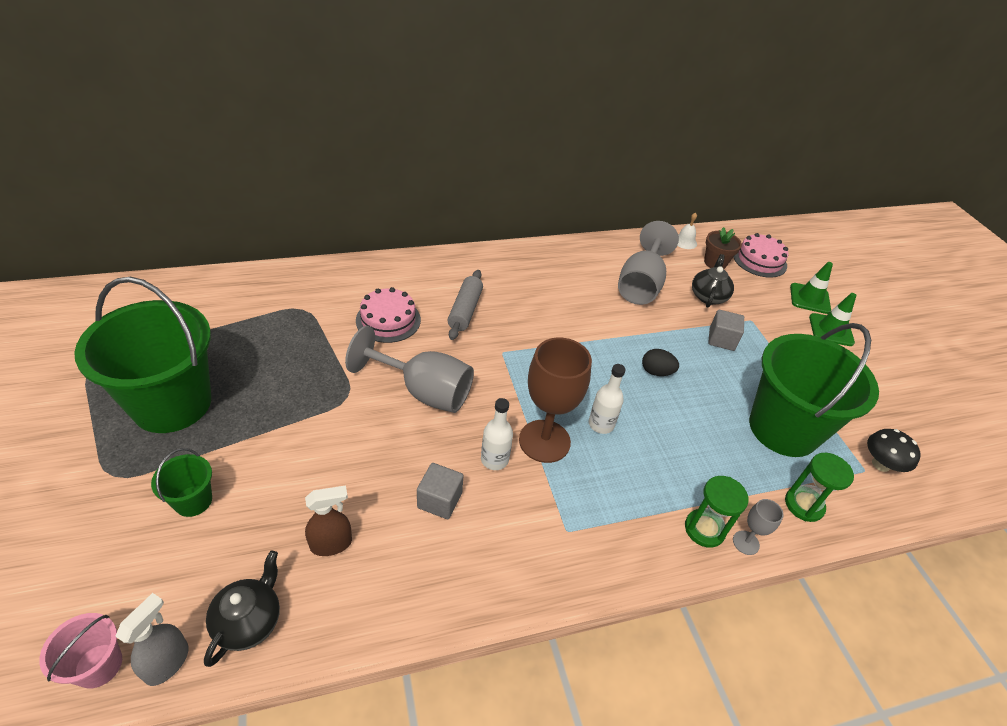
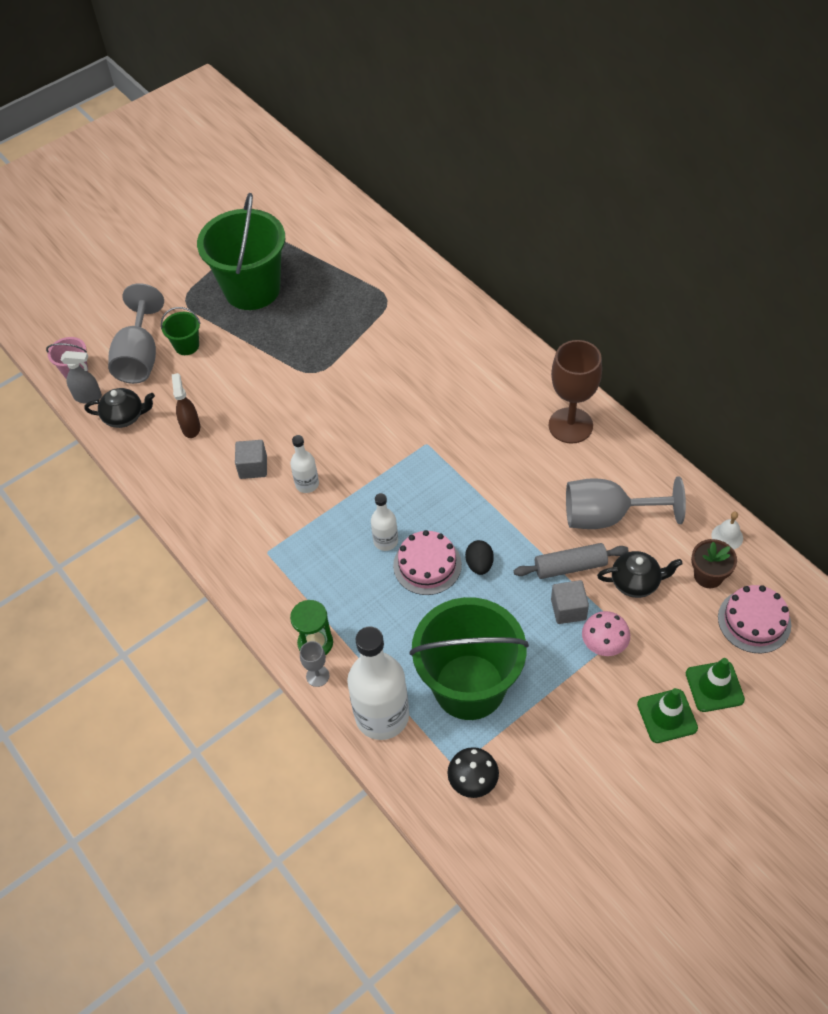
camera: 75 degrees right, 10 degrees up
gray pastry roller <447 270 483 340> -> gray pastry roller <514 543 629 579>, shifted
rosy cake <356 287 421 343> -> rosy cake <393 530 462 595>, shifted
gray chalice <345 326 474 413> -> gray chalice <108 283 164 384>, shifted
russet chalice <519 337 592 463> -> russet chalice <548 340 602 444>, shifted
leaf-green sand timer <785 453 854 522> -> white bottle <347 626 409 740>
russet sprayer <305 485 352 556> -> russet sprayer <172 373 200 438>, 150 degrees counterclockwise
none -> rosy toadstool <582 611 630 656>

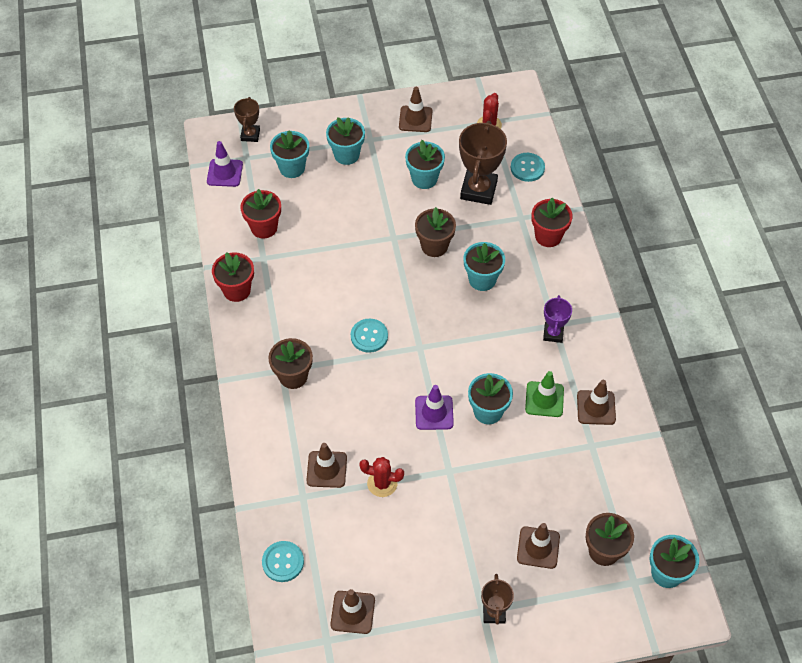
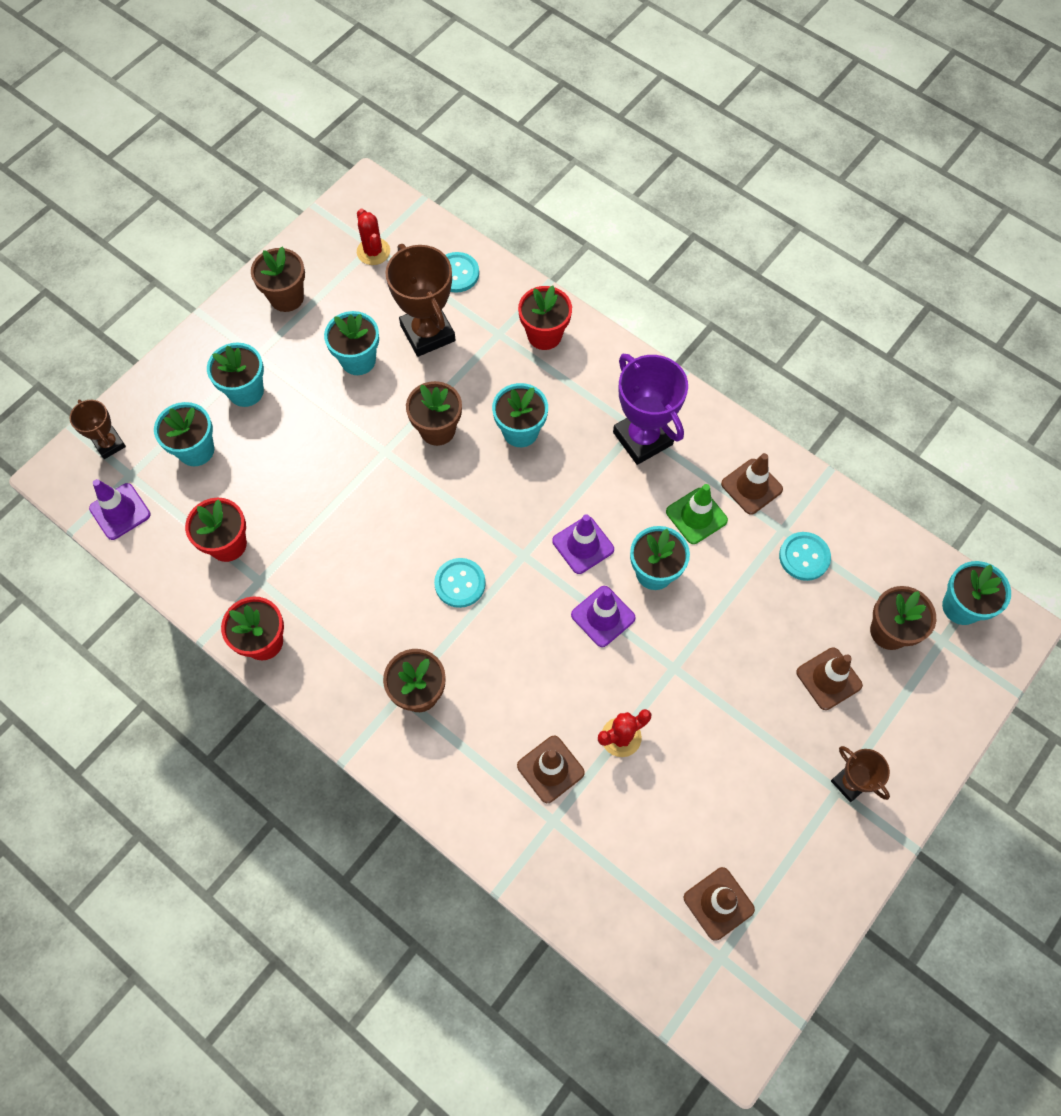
camera: 40 degrees left, 10 degrees up
russet traffic cone <399 87 432 132> -> russet flower pot <251 246 305 312>
purple prize cup <543 295 572 343> -> purple prize cup <613 354 688 465>, x1.80
turquoise shirt button <262 541 304 582> -> turquoise shirt button <779 532 831 581>, shifted
none -> purple traffic cone <552 514 614 574>

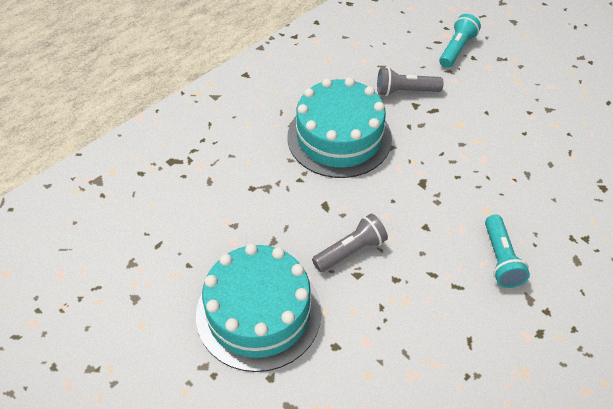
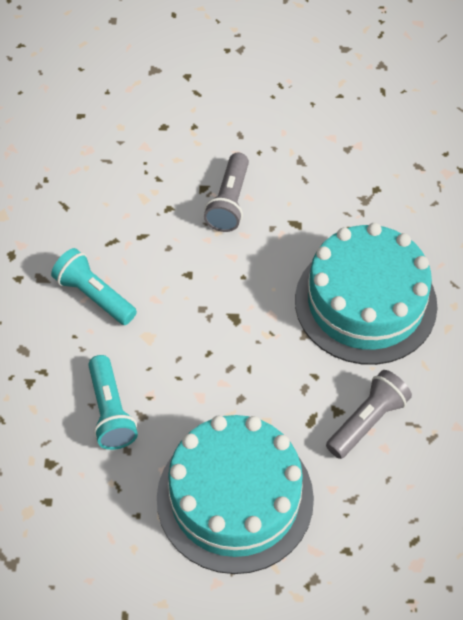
camera: 135 degrees right, 5 degrees up
turquoise flashlight <439 14 481 68> -> turquoise flashlight <88 355 138 450>, shifted
turquoise cake <196 243 322 372> -> turquoise cake <157 415 314 574>, shifted

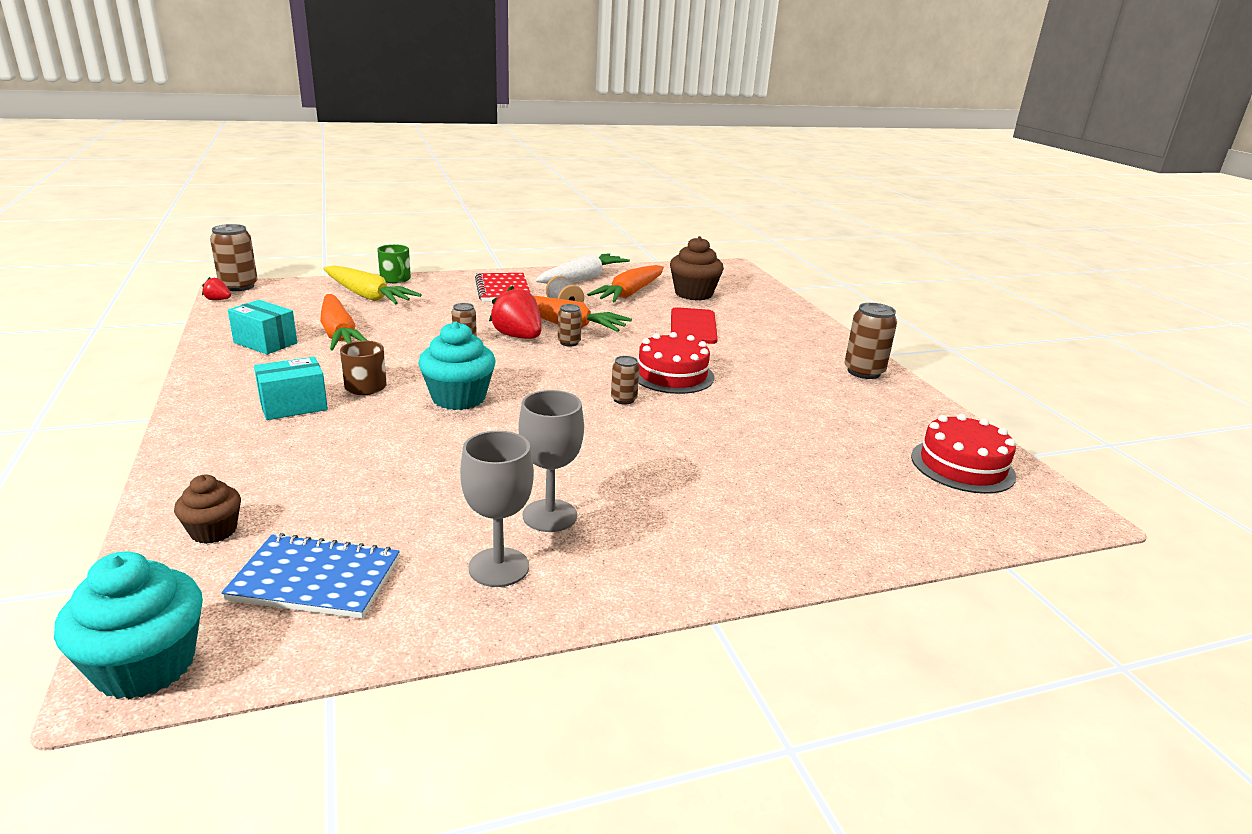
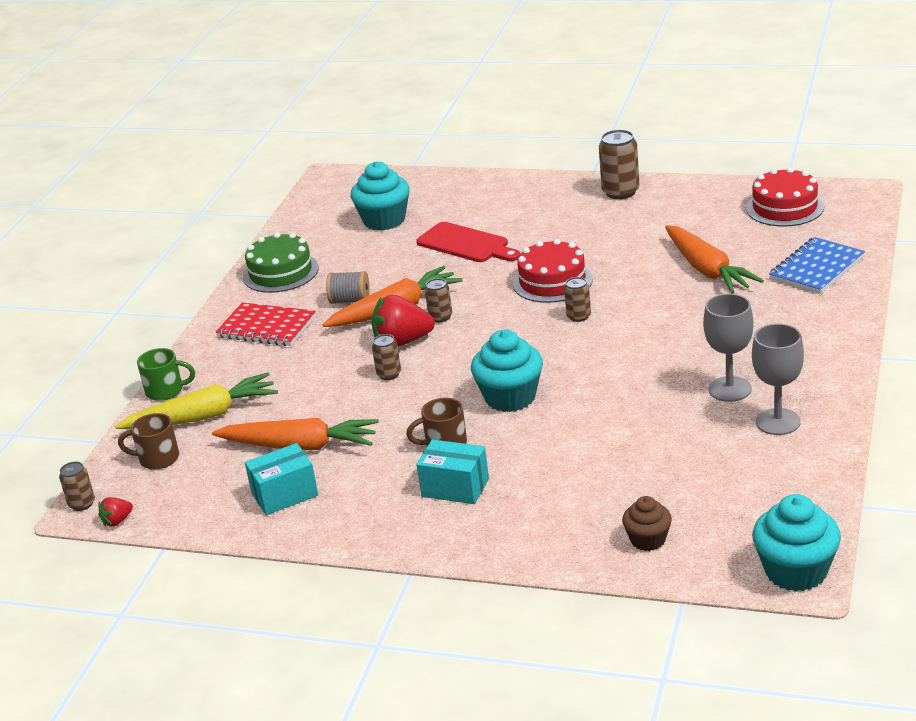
camera: 50 degrees left, 5 degrees up
russet soda can <210 224 258 291> -> russet soda can <59 462 95 511>, x0.58
russet cupcake <670 236 724 300> -> turquoise cupcake <351 161 410 231>
white toy carrot <535 253 630 284> -> leaf-green cake <243 232 319 293>
bright orange toy carrot <587 265 664 303> -> bright orange toy carrot <665 225 764 294>, shifted
turquoise box <254 357 328 420> -> turquoise box <417 439 489 504>, 75 degrees counterclockwise
royal blue exercise book <221 533 400 619> -> royal blue exercise book <769 237 865 294>, shifted
none -> russet tea mug <118 413 179 470>

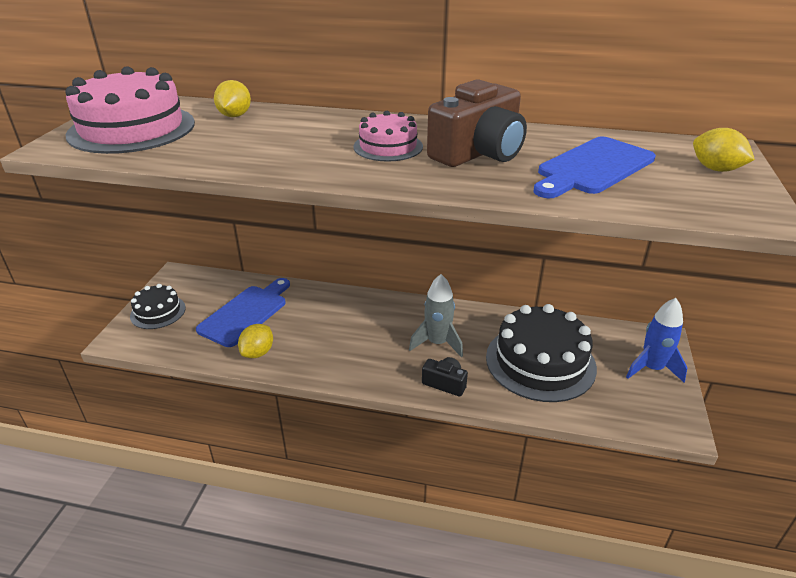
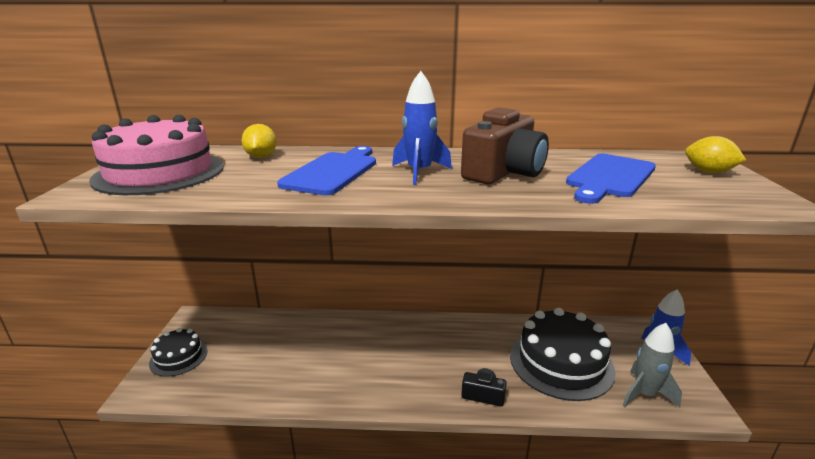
camera: 10 degrees left, 10 degrees down
rosy cake <353 111 423 162> -> royal blue toy rocket <392 71 452 185>
gray toy rocket <409 274 463 358> -> gray toy rocket <622 323 682 407>, shifted
royal blue cutting board <196 278 290 347> -> royal blue cutting board <277 146 376 195>, shifted
golden lemon <238 324 273 358> -> none

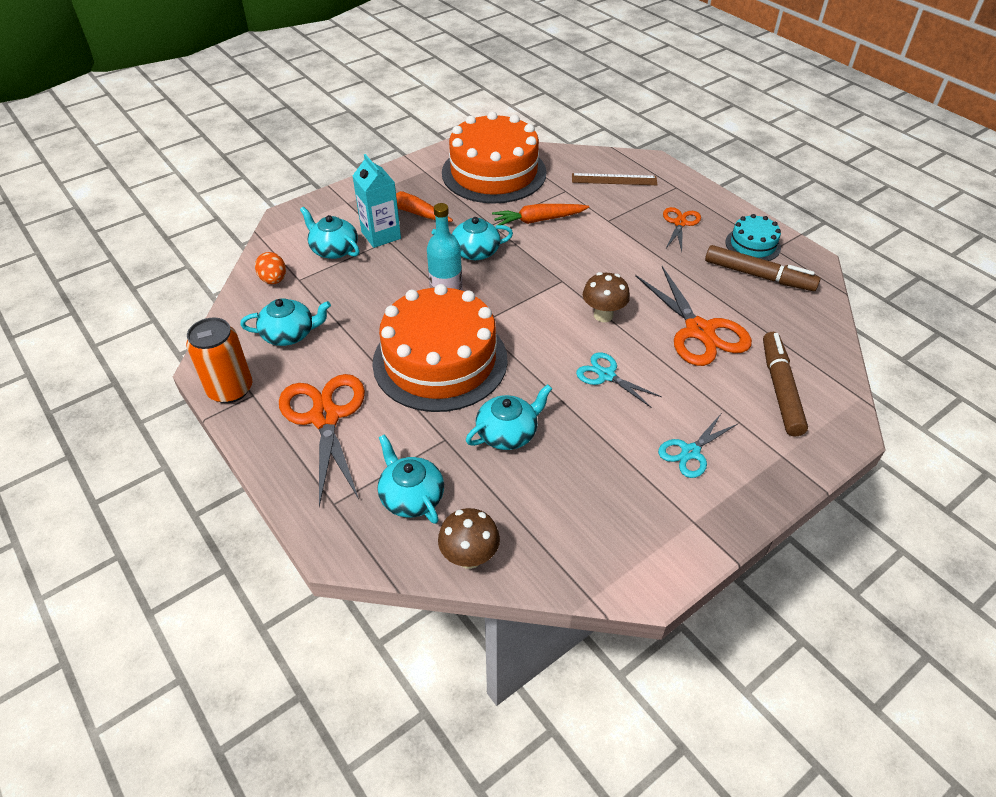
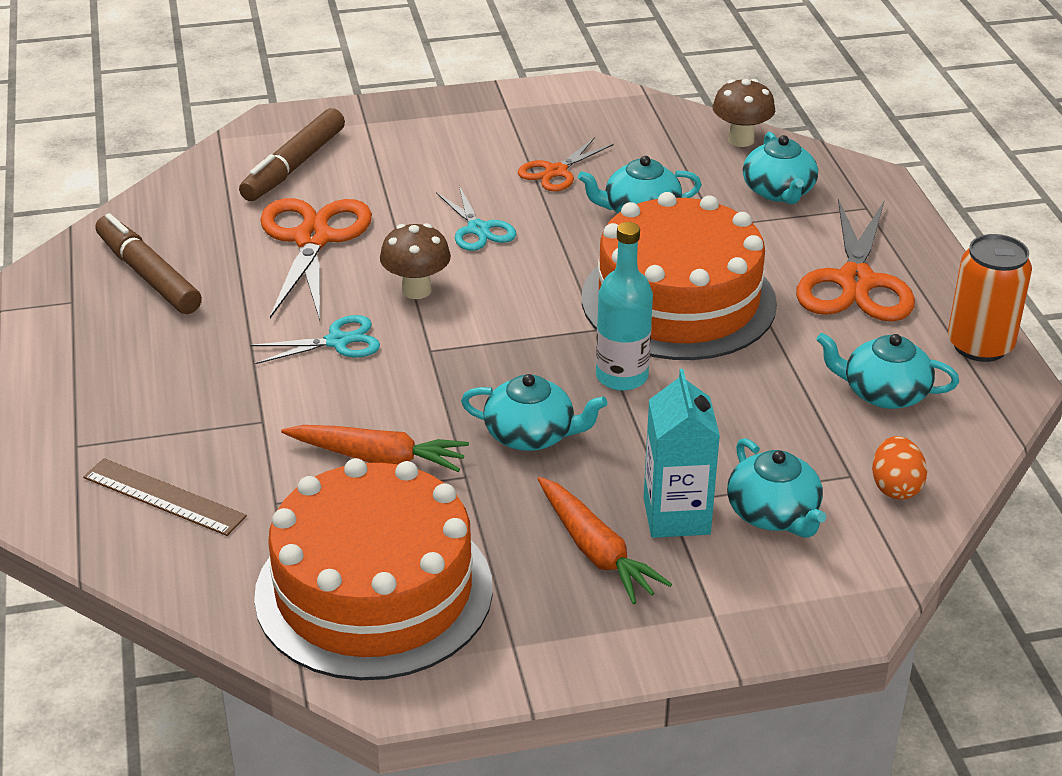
camera: 155 degrees left, 10 degrees down
bright orange scissors <663 207 701 252> -> bright orange scissors <518 137 614 192>, shifted
turquoise cake <725 214 781 261> -> none
turquoise scissors <658 414 738 478> -> turquoise scissors <250 315 380 364>, shifted

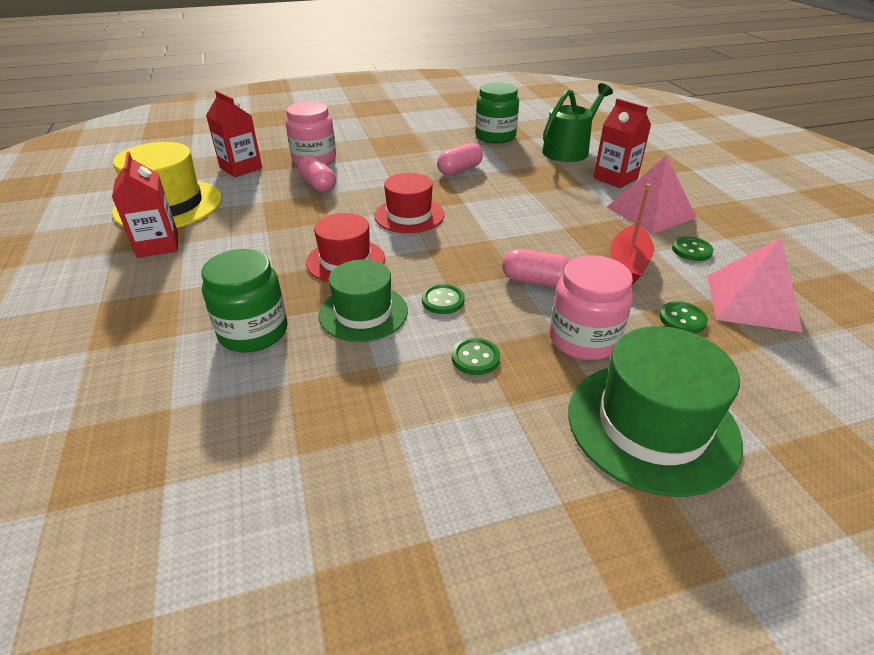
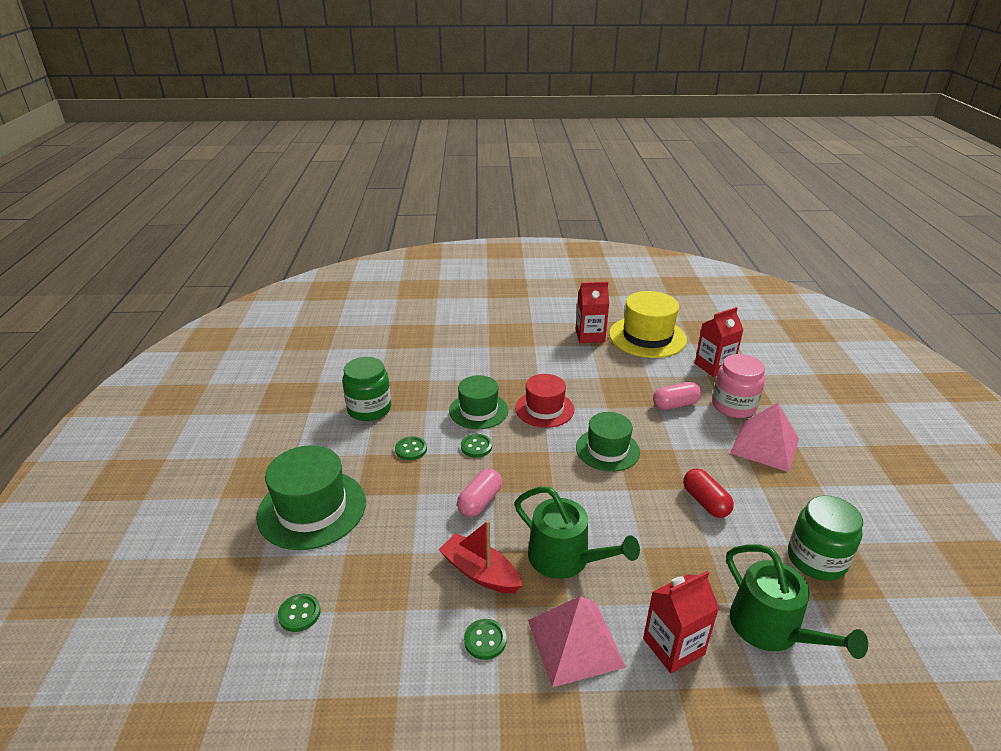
camera: 105 degrees right, 5 degrees down
rosy pill <437 143 483 176> -> crimson pill <683 468 734 518>
crimson top hat <374 173 444 233> -> leaf-green top hat <576 412 640 472>
rosy pyramid shape <708 238 803 332> -> rosy pyramid shape <730 403 799 472>, shifted
leaf-green jam jar <201 249 287 352> -> leaf-green jam jar <342 357 391 421>, shifted
rosy jam jar <550 255 633 360> -> none
leaf-green shirt button <659 301 708 334> -> leaf-green shirt button <278 594 321 632>, shifted
none -> leaf-green watering can <515 487 640 579>

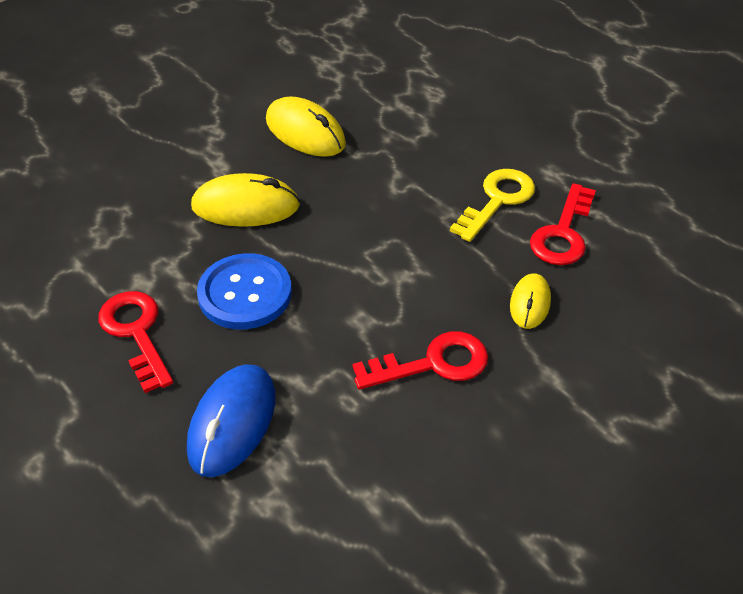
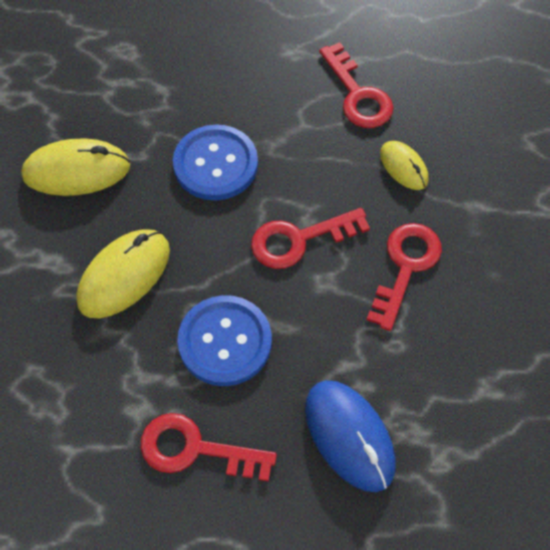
camera: 50 degrees left, 15 degrees up
golden key <450 169 535 242> -> none
none -> royal blue shirt button <173 124 258 200>
none -> crimson key <251 208 370 269>

